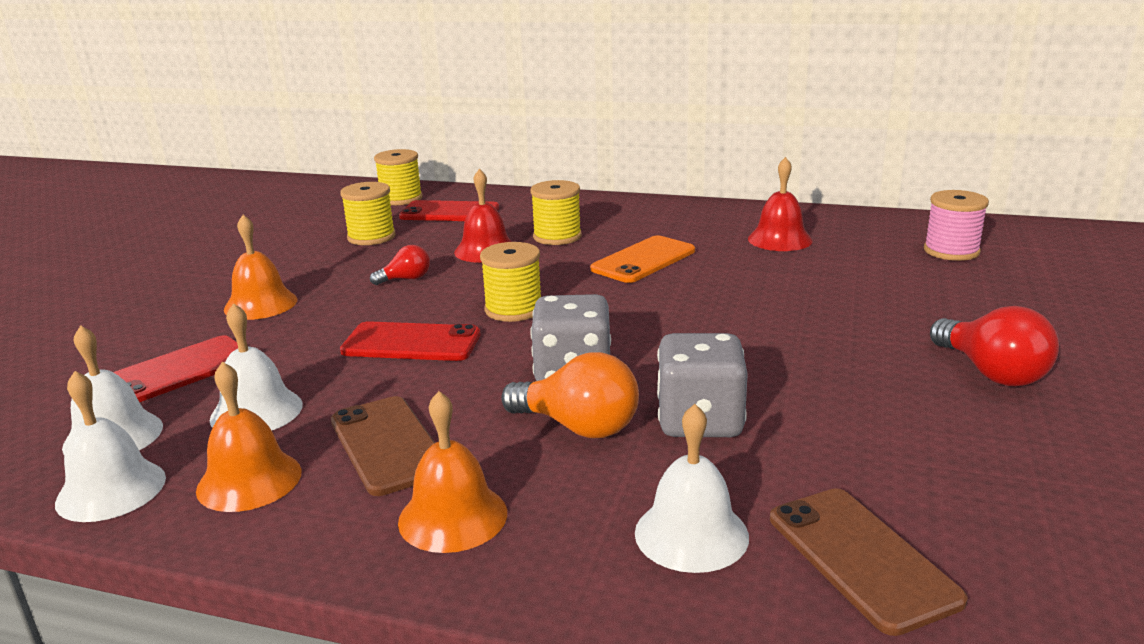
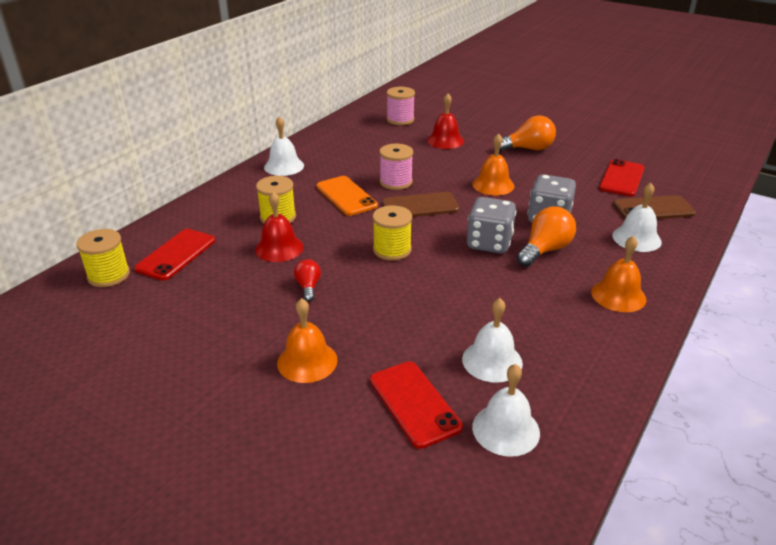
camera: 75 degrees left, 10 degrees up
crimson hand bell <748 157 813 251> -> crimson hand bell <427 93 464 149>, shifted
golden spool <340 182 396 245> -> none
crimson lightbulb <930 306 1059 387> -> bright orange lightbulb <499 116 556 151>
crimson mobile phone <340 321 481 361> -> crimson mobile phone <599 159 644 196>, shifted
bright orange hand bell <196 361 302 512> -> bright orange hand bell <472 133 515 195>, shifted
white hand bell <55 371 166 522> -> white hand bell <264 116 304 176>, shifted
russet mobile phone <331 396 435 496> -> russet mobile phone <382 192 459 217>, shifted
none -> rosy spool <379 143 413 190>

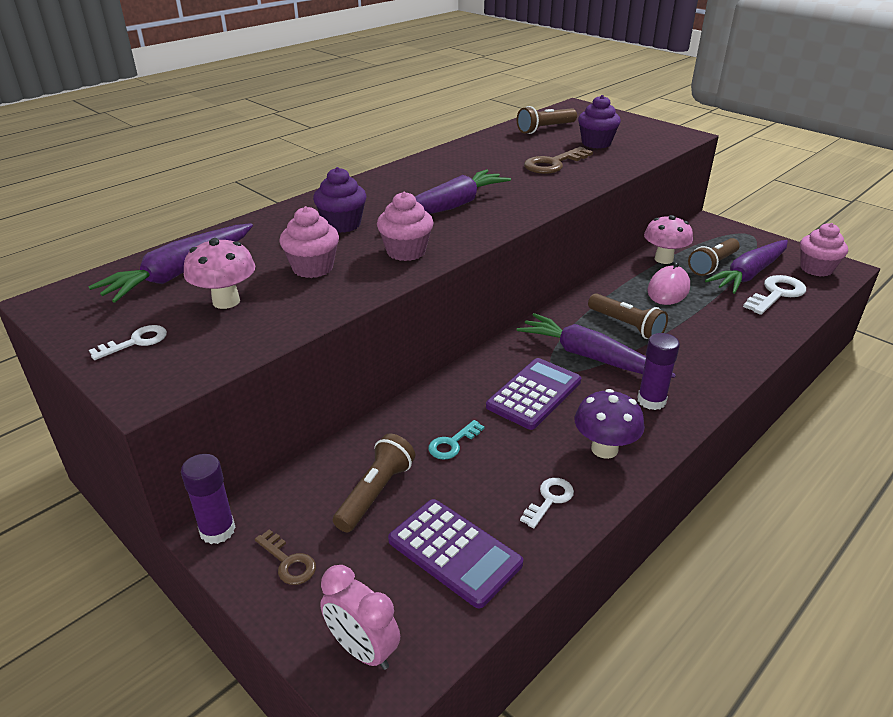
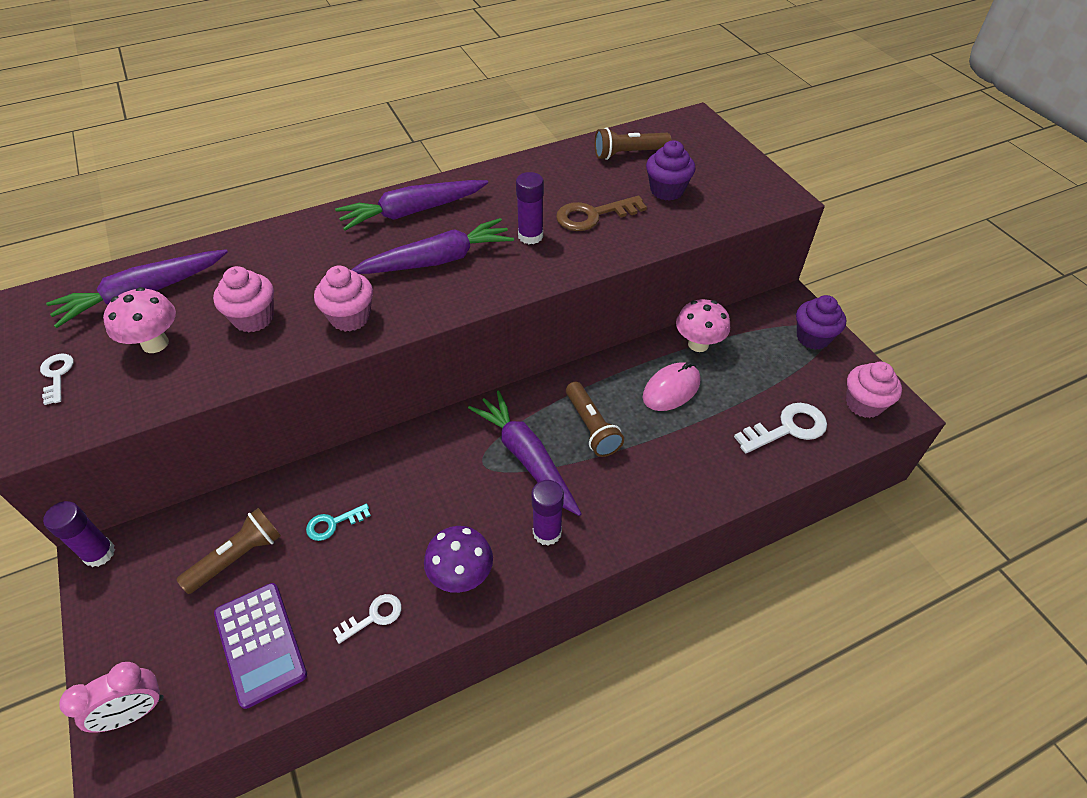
camera: 20 degrees right, 15 degrees up
purple cupcake <313 167 367 233> -> purple cupcake <796 295 846 350>, shifted
russet flashlight <688 238 740 276> -> none
purple toy carrot <705 240 788 294> -> purple toy carrot <335 180 488 231>, shifted
white key <89 325 167 360> -> white key <40 353 74 405>, 90 degrees counterclockwise
purple pocket calculator <486 358 581 430> -> none
russet key <255 529 316 585> -> none
rosy clock <320 565 400 670> -> rosy clock <59 662 164 733>, 90 degrees counterclockwise
none -> purple glue <516 172 544 244>

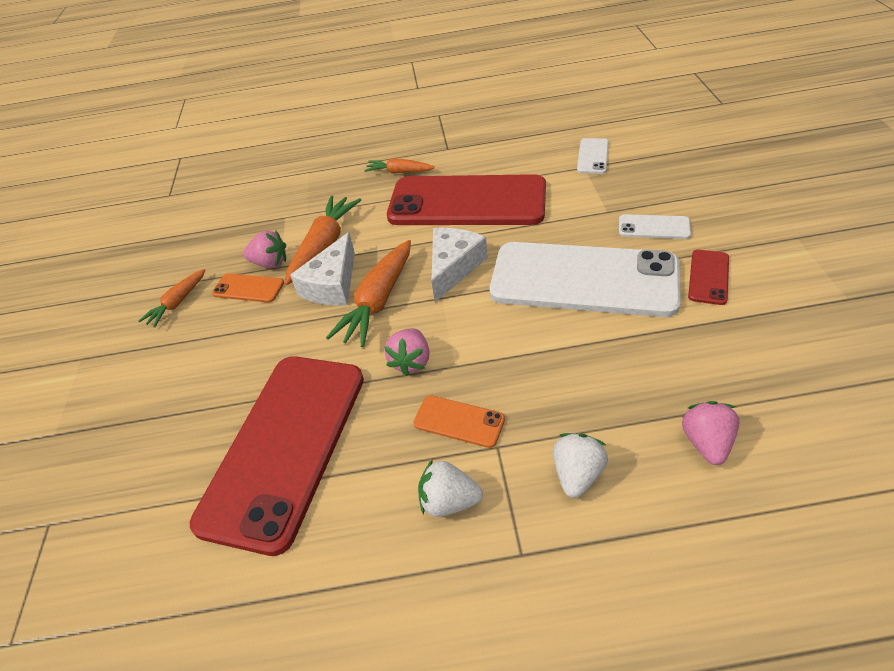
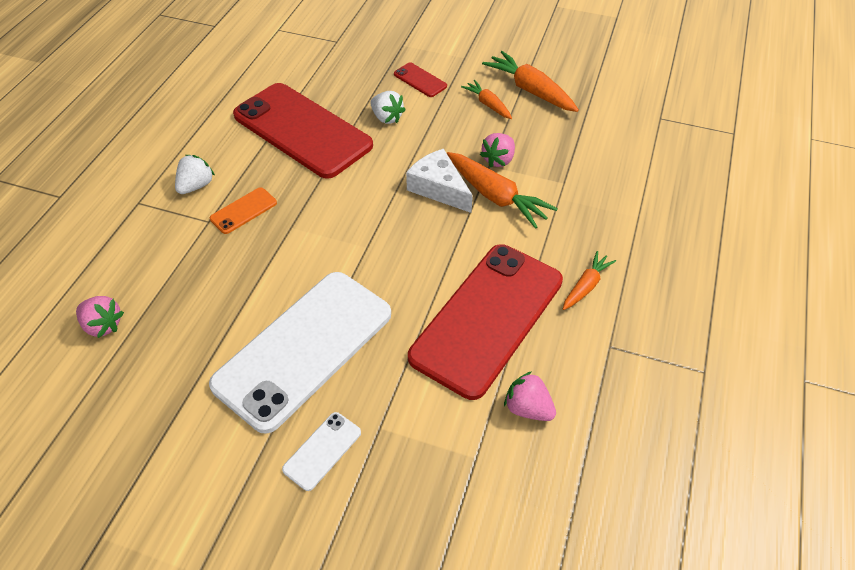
camera: 110 degrees right, 5 degrees up
white mobile phone <577 138 609 174> -> none
white cheese wedge <431 228 488 302> -> none
bright orange toy carrot <326 240 411 347> -> bright orange toy carrot <482 51 579 112>, shifted
crimson mobile phone <688 250 729 305> -> crimson mobile phone <394 63 447 97>, shifted
bright orange mobile phone <212 273 284 303> -> none
rosy toy strawberry <384 328 430 376> -> rosy toy strawberry <504 371 556 421>, shifted
white toy strawberry <553 433 608 498> -> white toy strawberry <370 91 406 124>, shifted

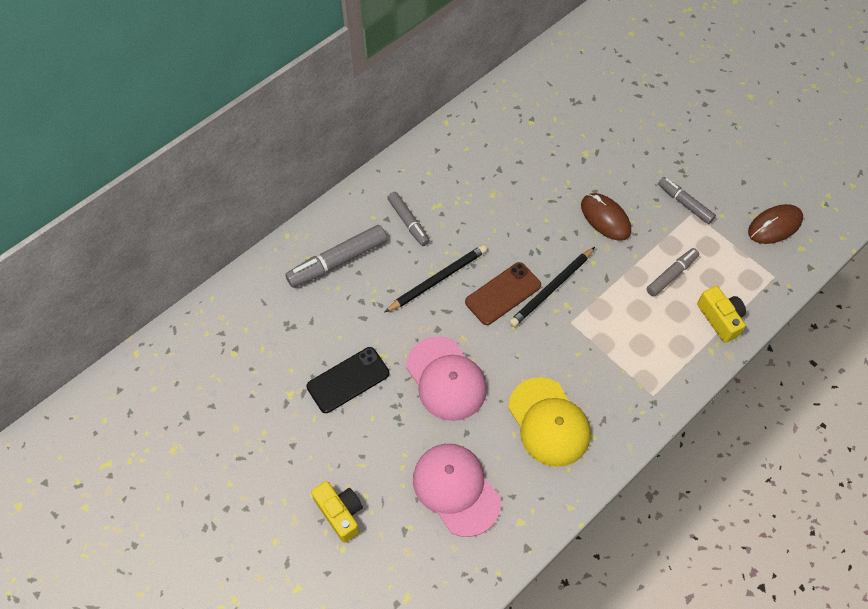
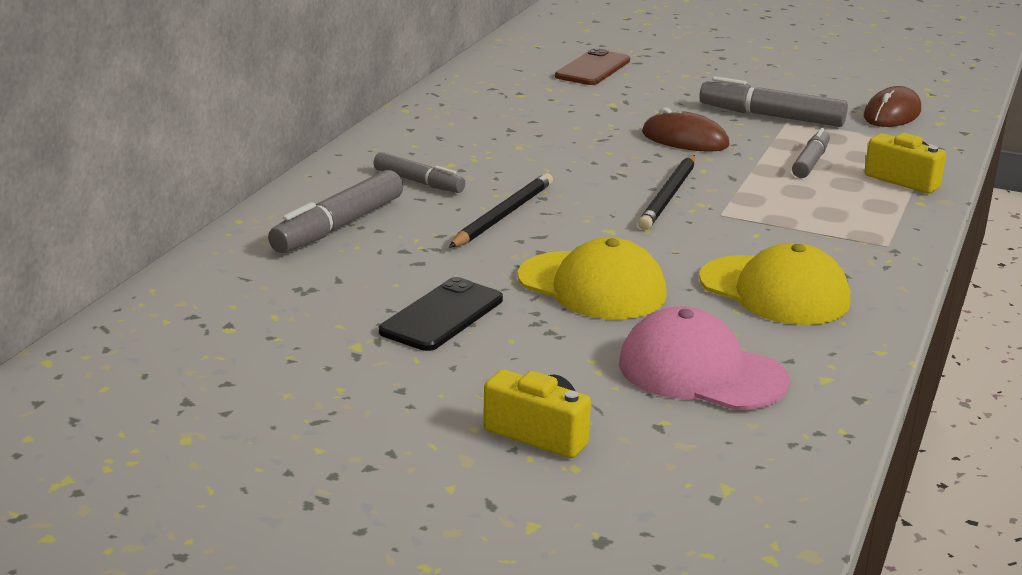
camera: 25 degrees left, 35 degrees down
gray marker <658 177 716 224> -> gray marker <699 76 848 127>, x1.58
russet mobile phone <465 262 541 325> -> russet mobile phone <555 48 630 85>, shifted
rosy cap <406 336 487 421> -> golden cap <518 238 667 319>

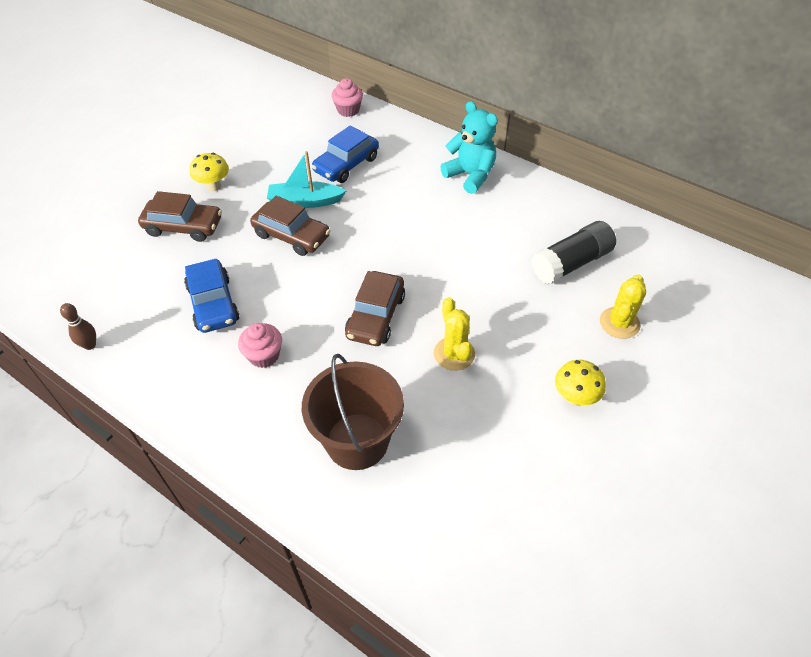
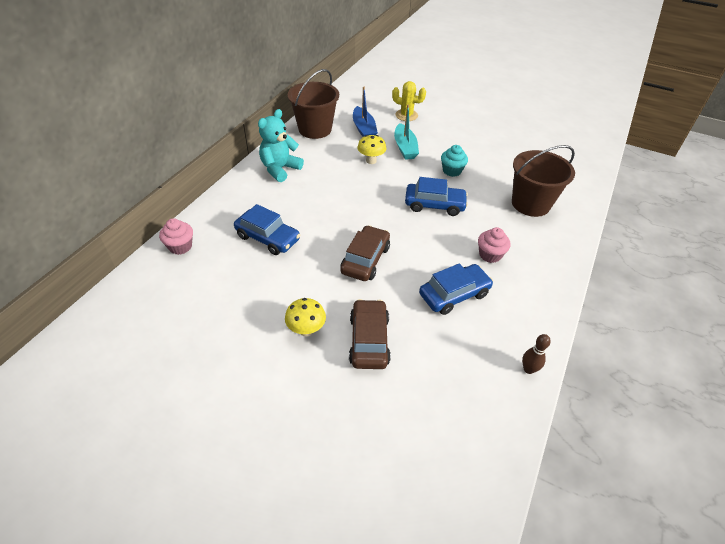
camera: 100 degrees left, 5 degrees down
turquoise sailboat <267 151 346 208> -> turquoise sailboat <394 104 419 160>, shifted
black glue <531 221 616 285> -> royal blue sailboat <353 87 378 137>
russet toy car <345 271 405 346> -> royal blue toy car <405 177 468 216>
golden prickly plant <434 297 475 371> -> turquoise cupcake <441 145 468 177>
golden toadstool <555 360 606 406> -> golden toadstool <357 135 387 164>, shifted
none -> russet sand bucket <288 69 339 139>

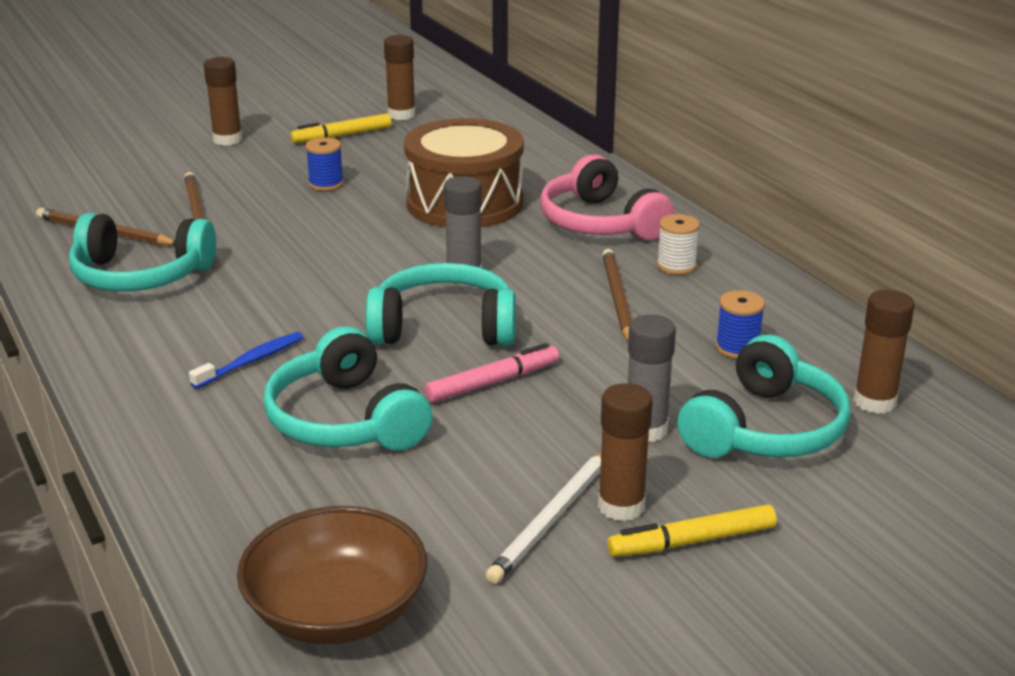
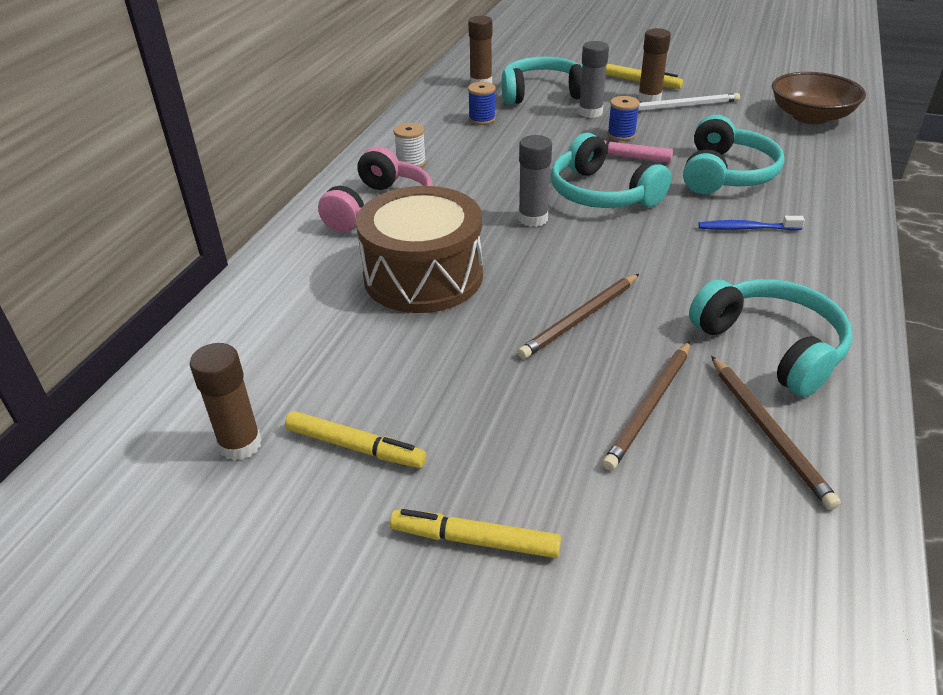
camera: 130 degrees left, 10 degrees up
russet glue <204 57 243 146> -> golden marker <390 509 561 558>
royal blue spool <305 138 344 191> -> royal blue spool <607 96 640 141>, shifted
russet lead pencil <602 249 632 341> -> russet lead pencil <518 274 639 359>, shifted

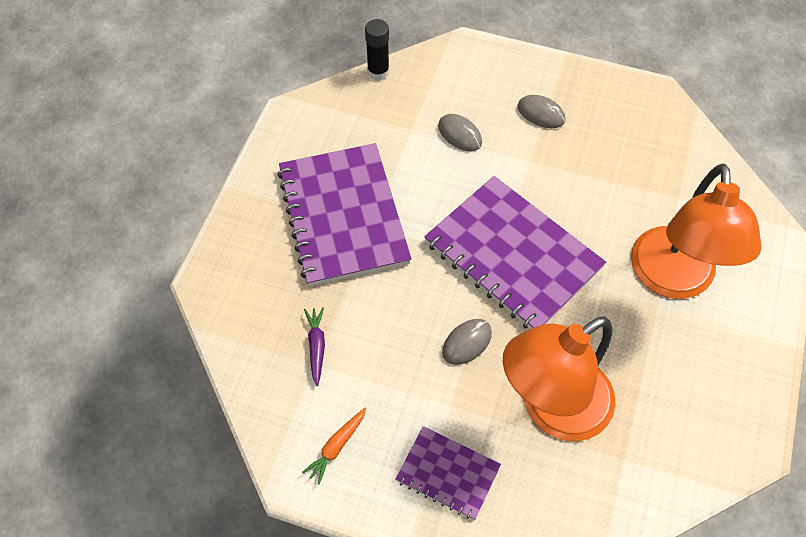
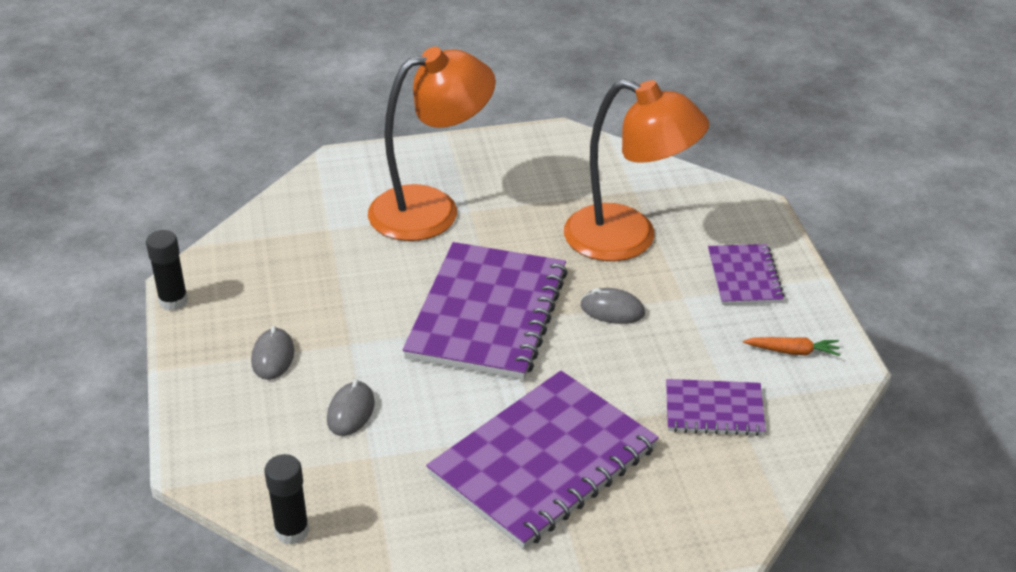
camera: 120 degrees left, 20 degrees down
purple toy carrot <304 307 325 386> -> purple exercise book <666 379 766 436>
none -> black glue <146 230 188 311>

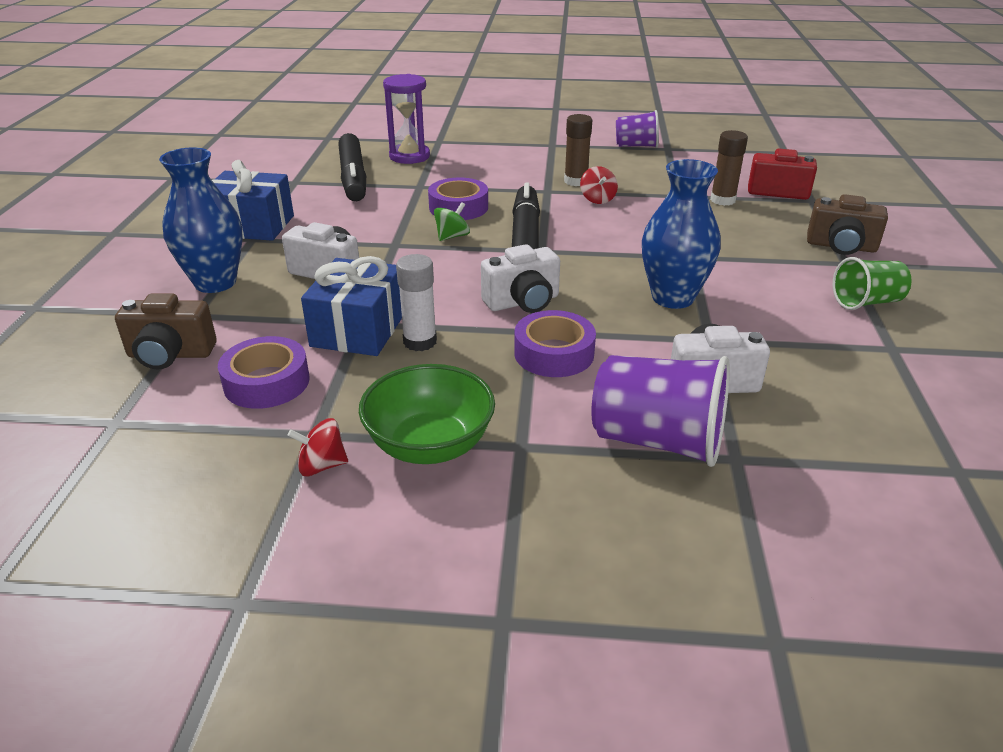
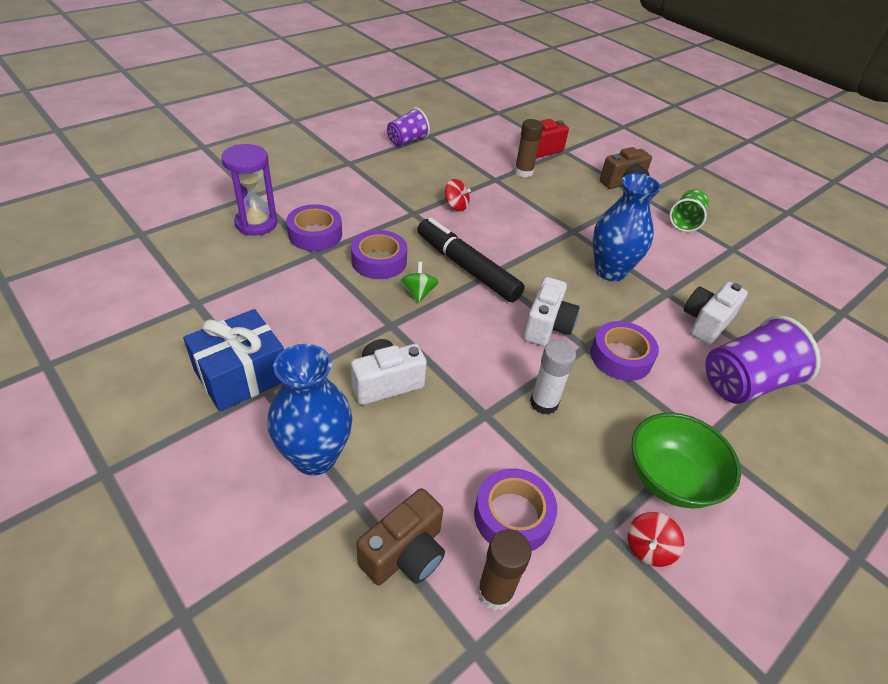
camera: 50 degrees left, 10 degrees up
russet glue <564 114 592 186> -> russet glue <477 529 532 610>, shifted
black marker <338 133 366 201> -> none
royal blue gift <301 256 402 356> -> none
none -> purple sticky tape <286 204 342 251>

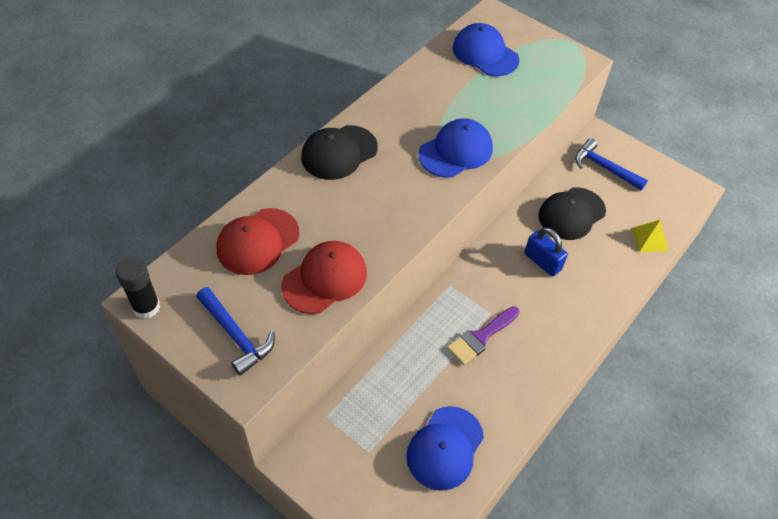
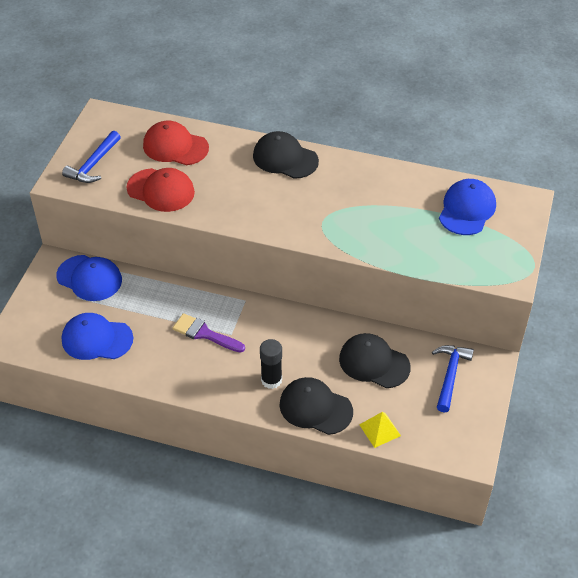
camera: 70 degrees right, 5 degrees down
royal blue cap <419 118 493 178> -> royal blue cap <56 255 122 301>, shifted
royal blue small lock <525 227 568 276> -> none
black glue <116 257 160 319> -> black glue <260 339 282 389>, shifted
none -> black cap <280 377 353 435>

